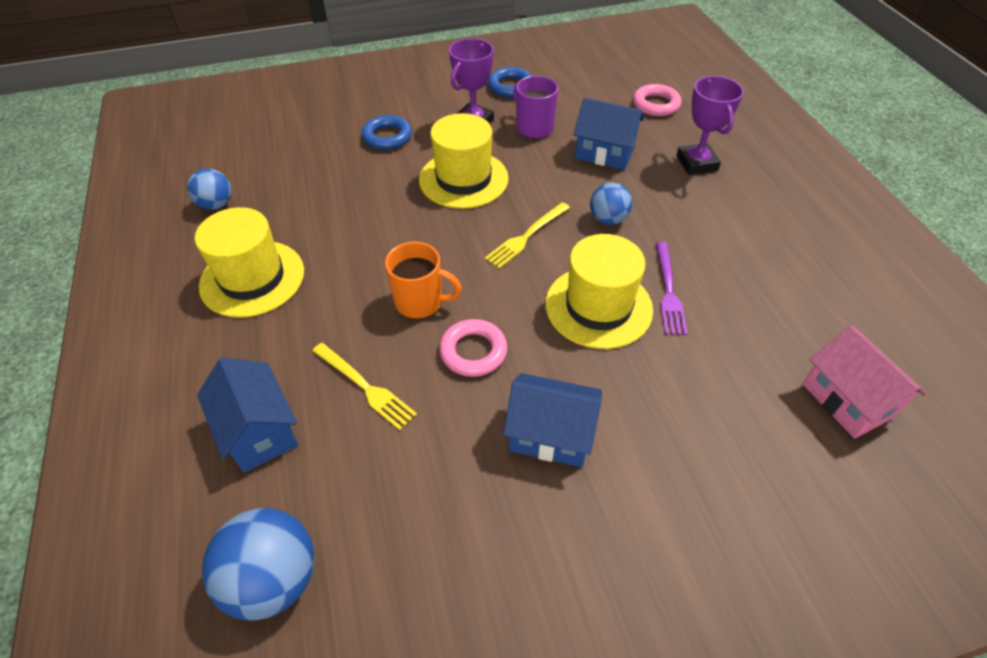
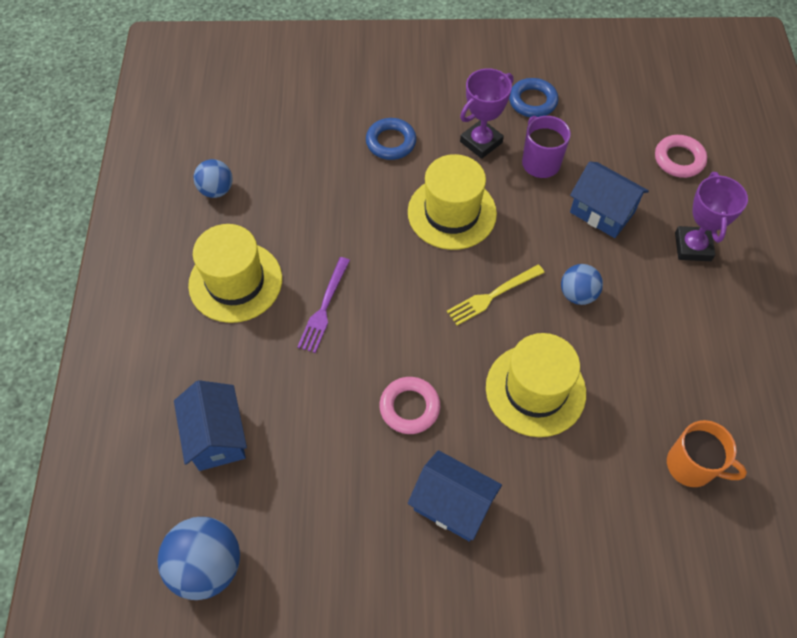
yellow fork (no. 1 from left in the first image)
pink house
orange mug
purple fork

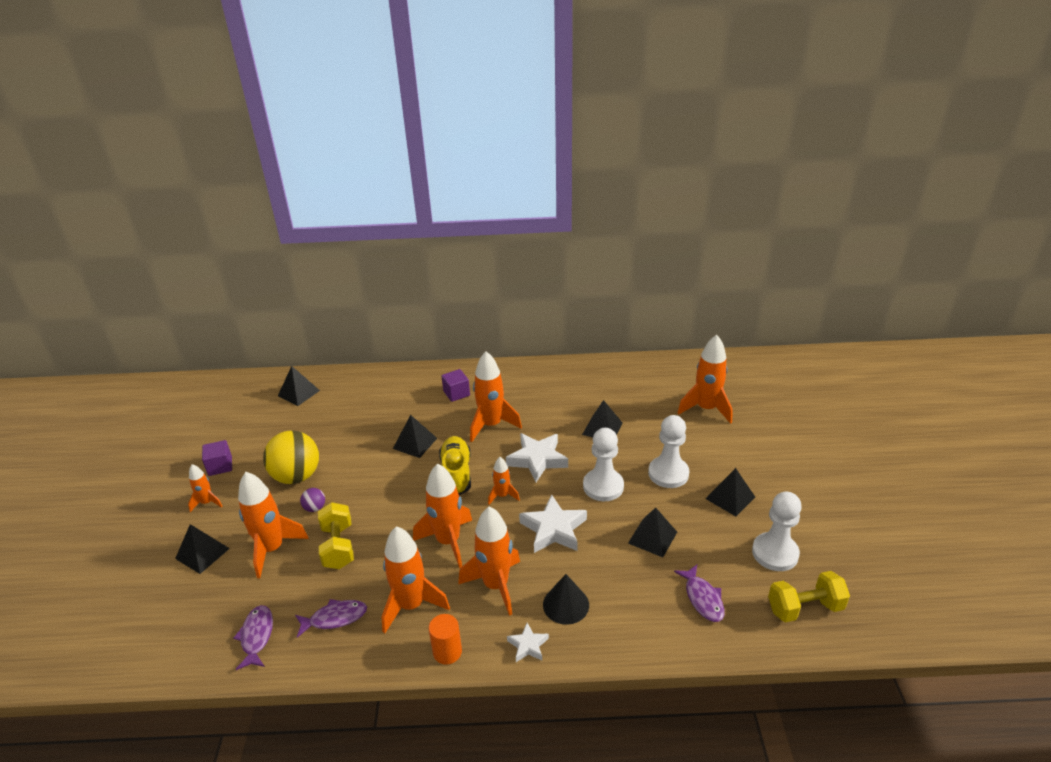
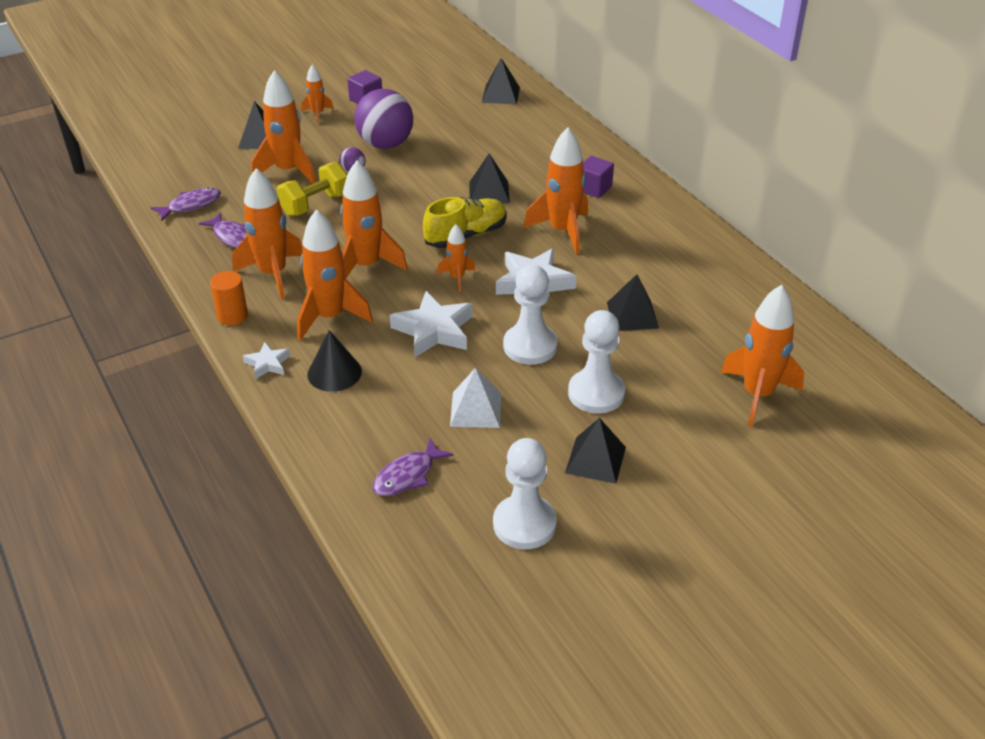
yellow dumbbell (no. 2 from left in the first image)
purple ball (no. 2 from left)
white pyramid

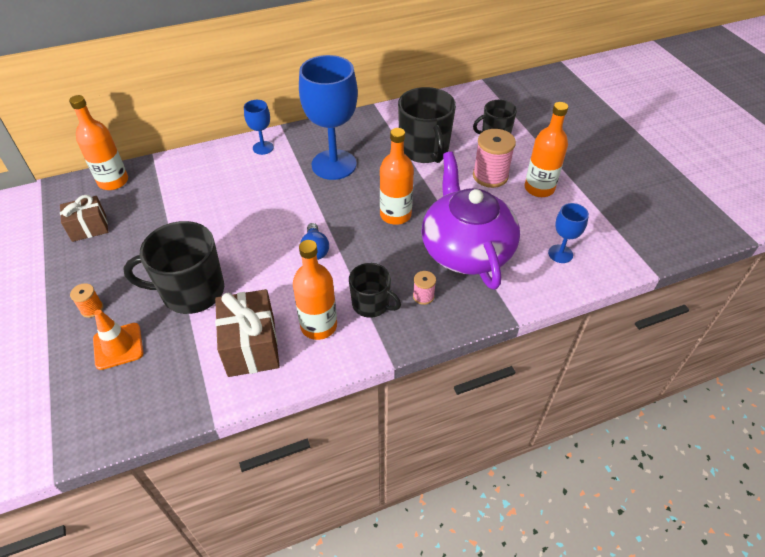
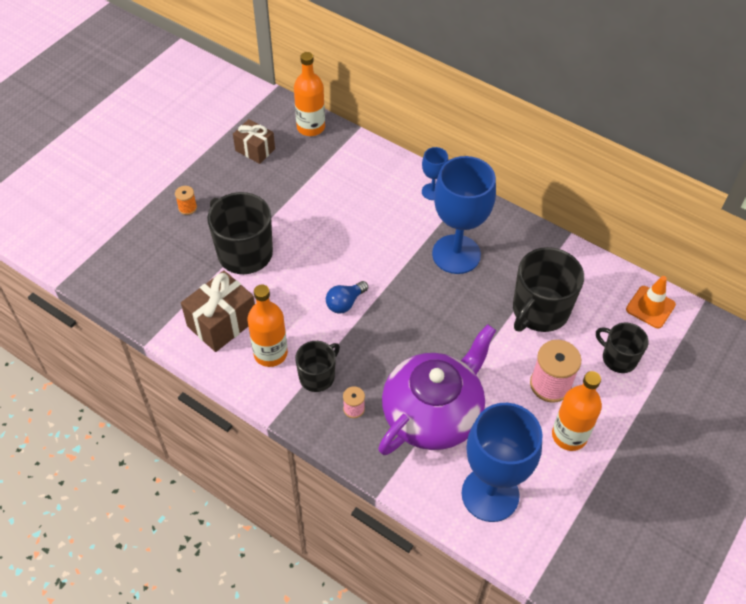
orange bottle (no. 3 from left in the first image)
orange traffic cone
black mug (no. 2 from left)
blue goblet (no. 3 from left)

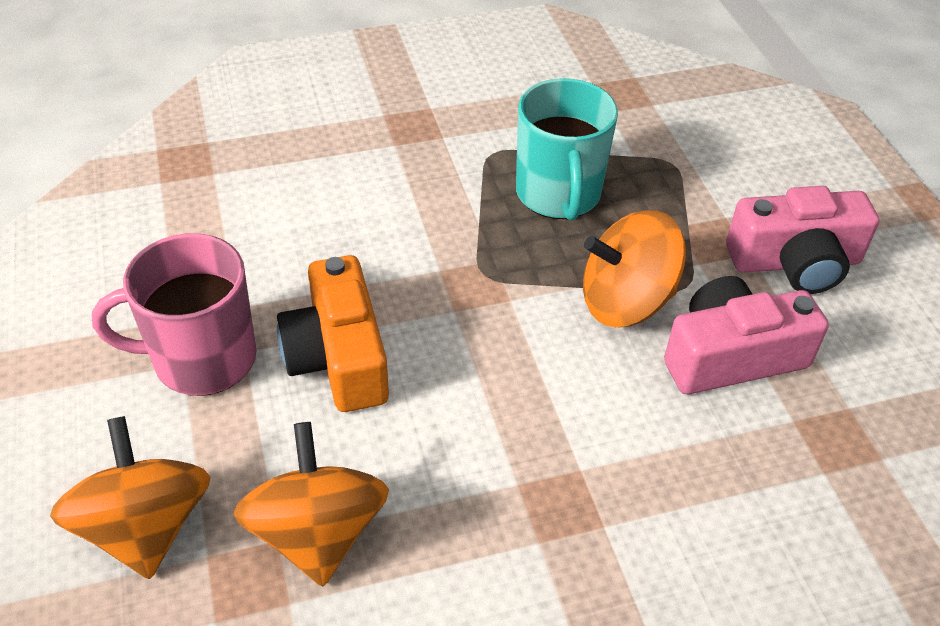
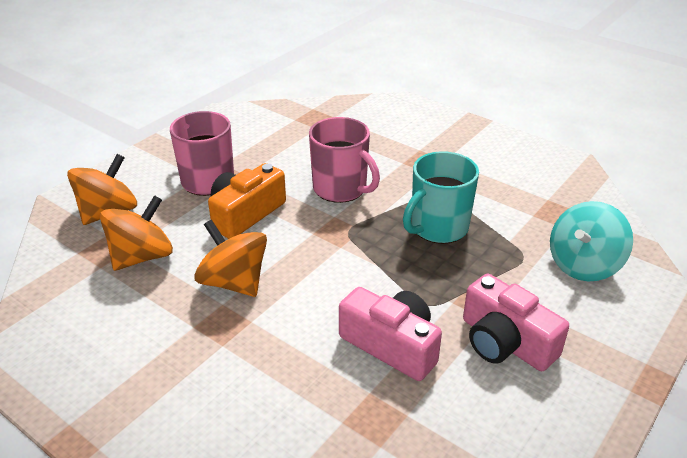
pink mug (no. 2 from left)
turquoise spinning top
orange spinning top (no. 3 from left)

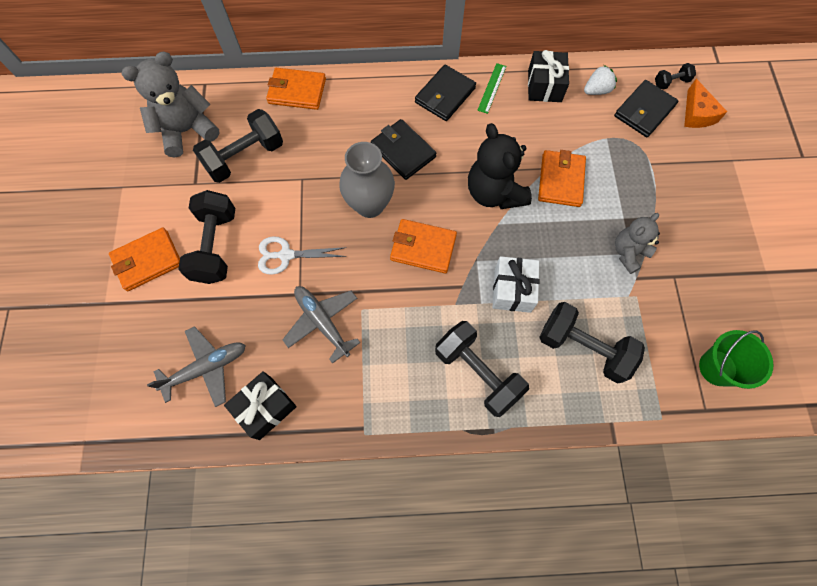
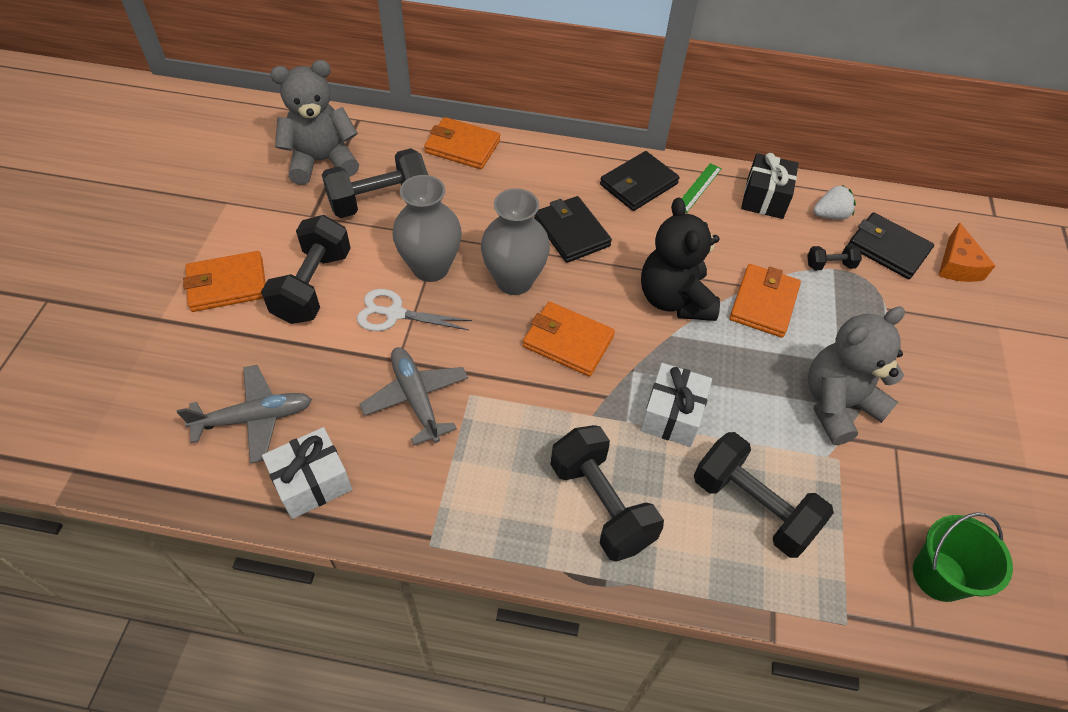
grey vase (no. 1 from left)
black dumbbell (no. 5 from left)
white gift (no. 1 from left)
black wallet (no. 3 from left)
grey teddy bear (no. 2 from left)

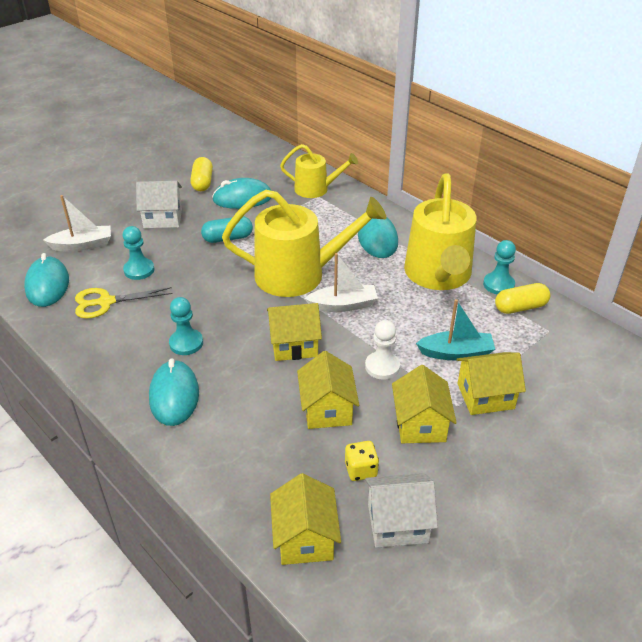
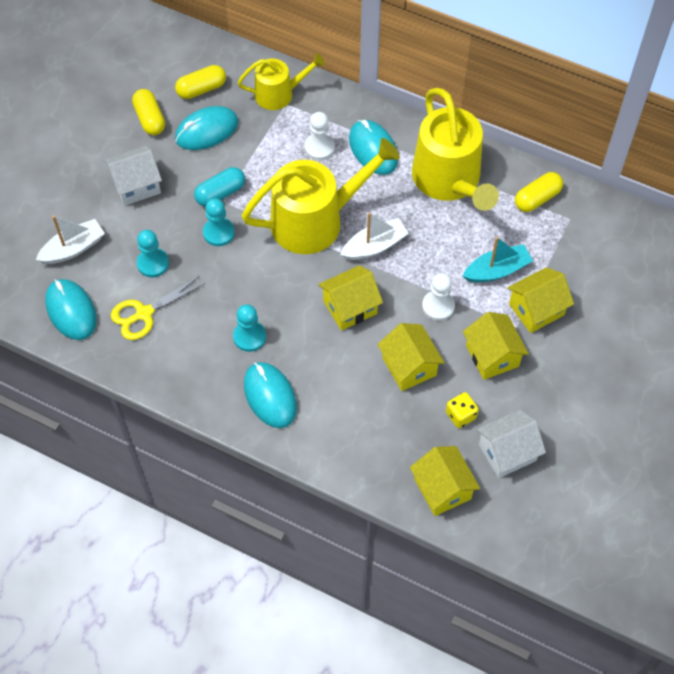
yellow capsule (no. 2 from left)
white pawn (no. 1 from left)
turquoise pawn (no. 2 from left)

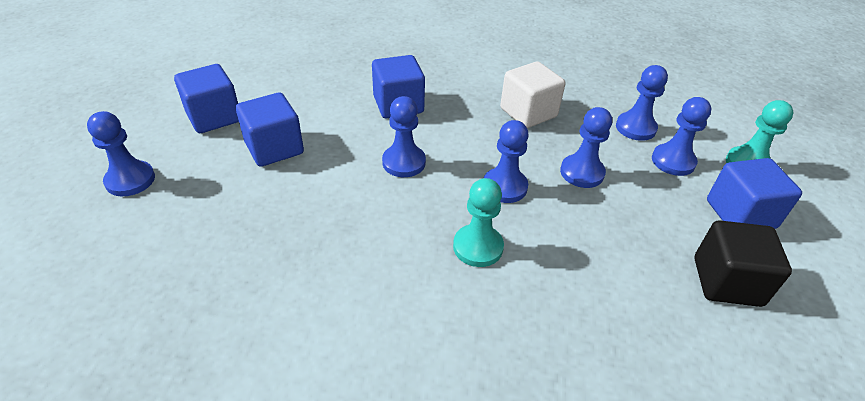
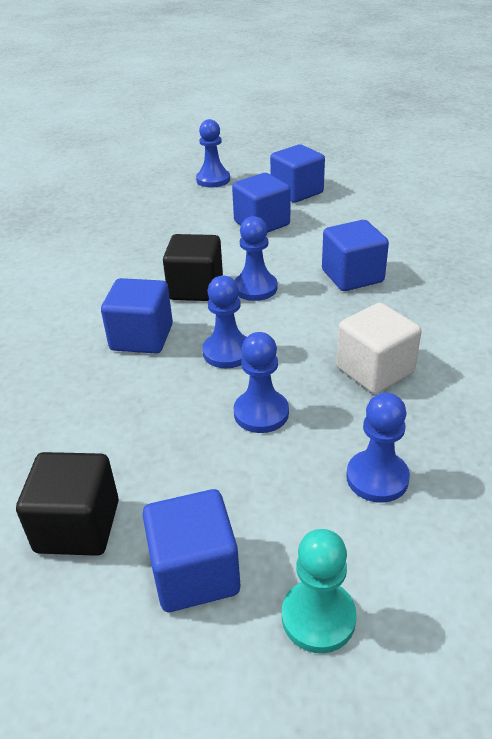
blue pawn (no. 6 from left in the first image)
black cube (no. 2 from left)
blue cube (no. 1 from left)

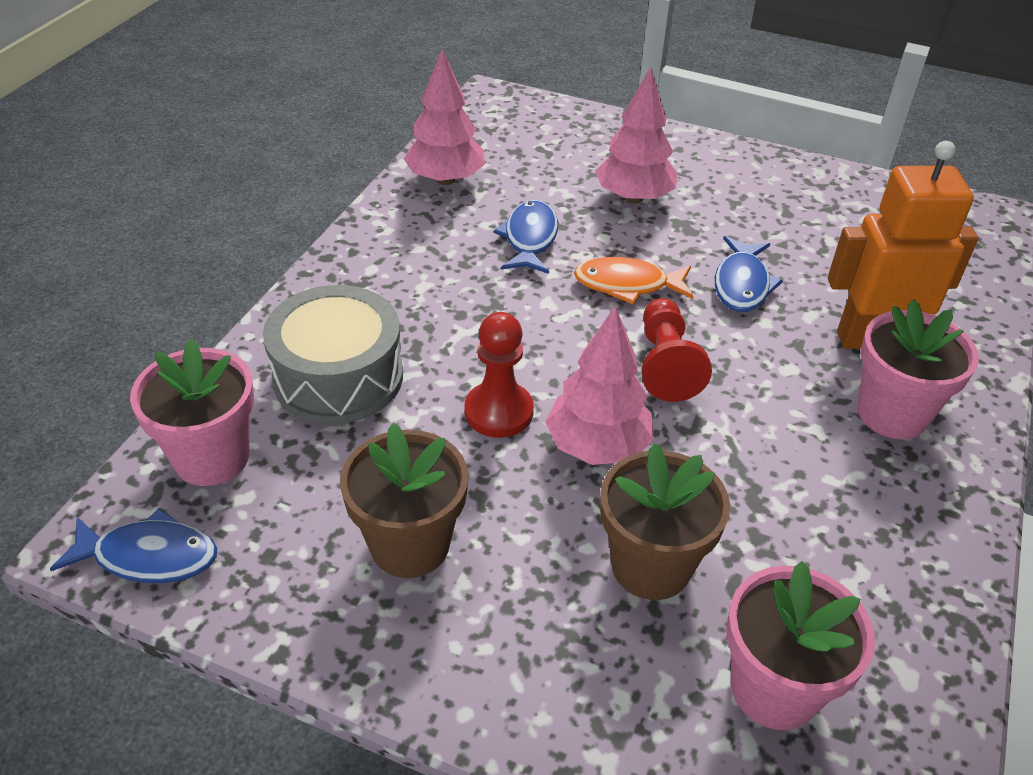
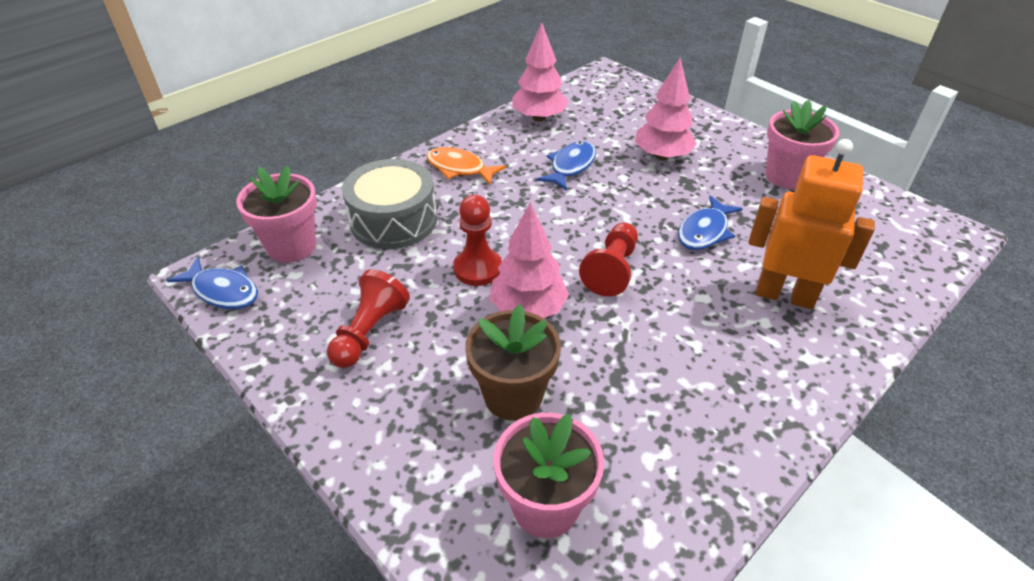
orange fish
pink flower pot (no. 3 from left)
red pawn (no. 1 from left)

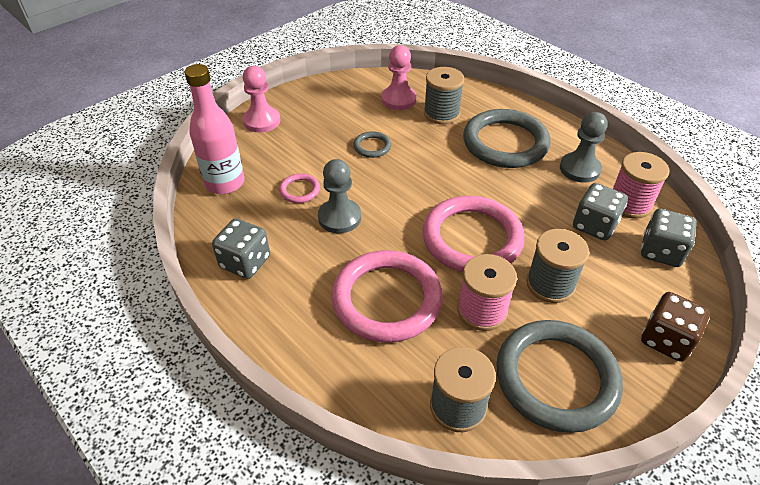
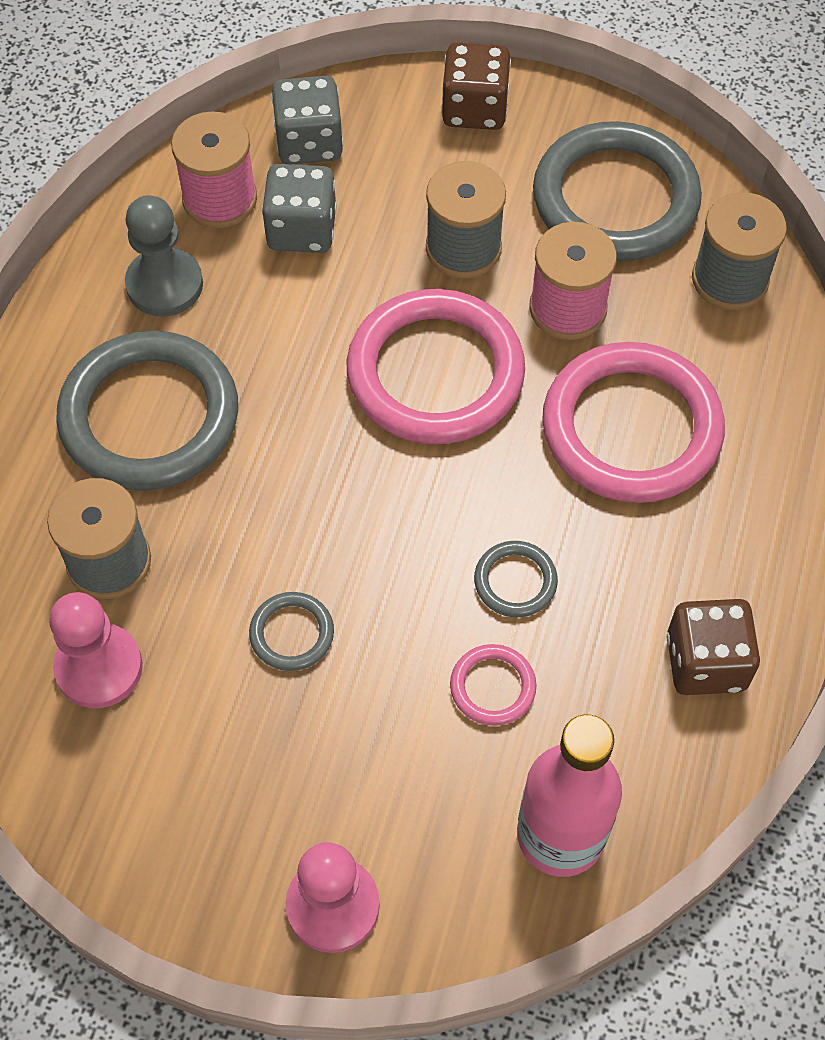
grey ring (no. 3 from left)
brown dice (no. 2 from left)

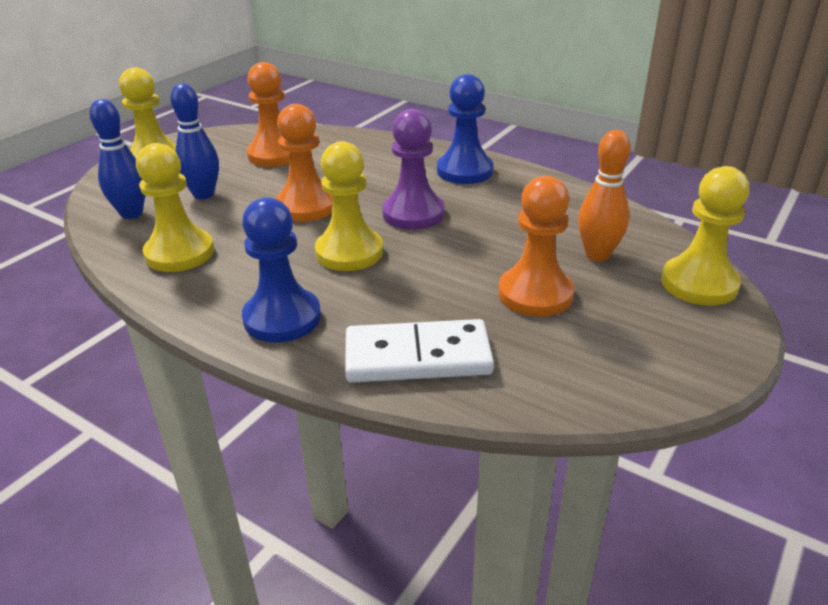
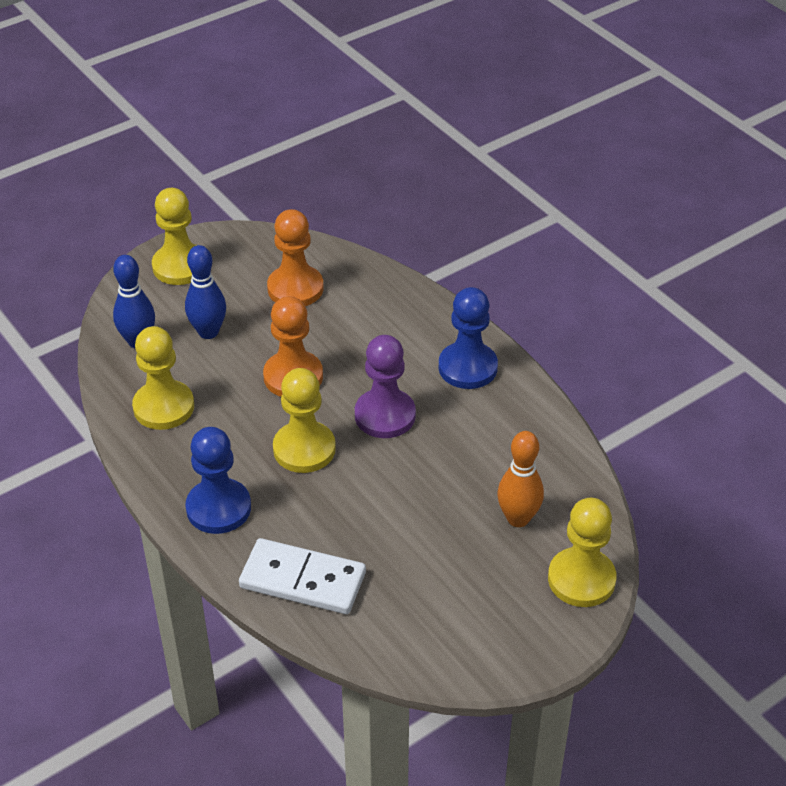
orange pawn (no. 3 from left in the first image)

